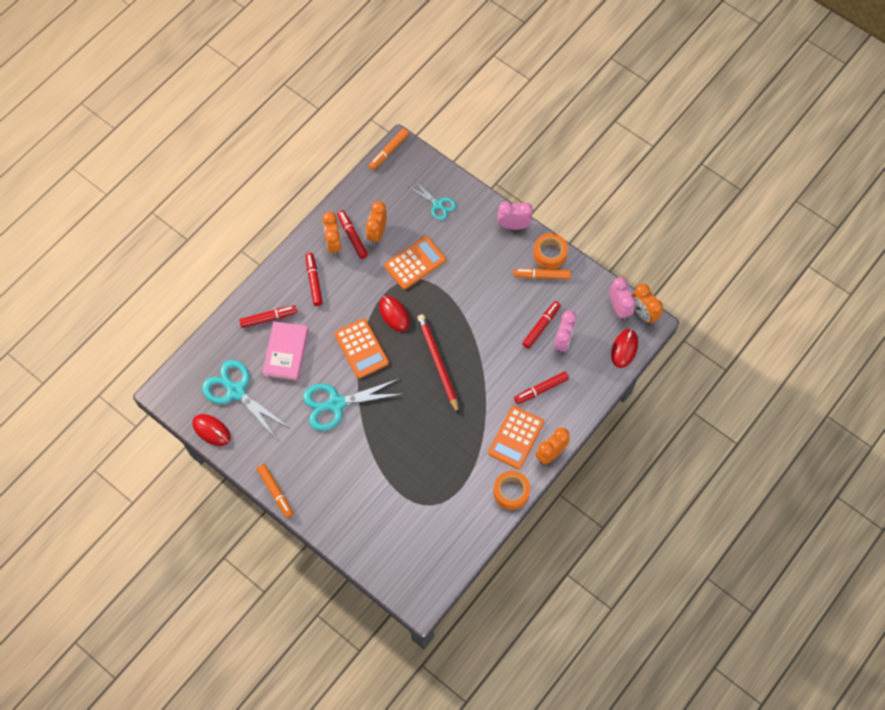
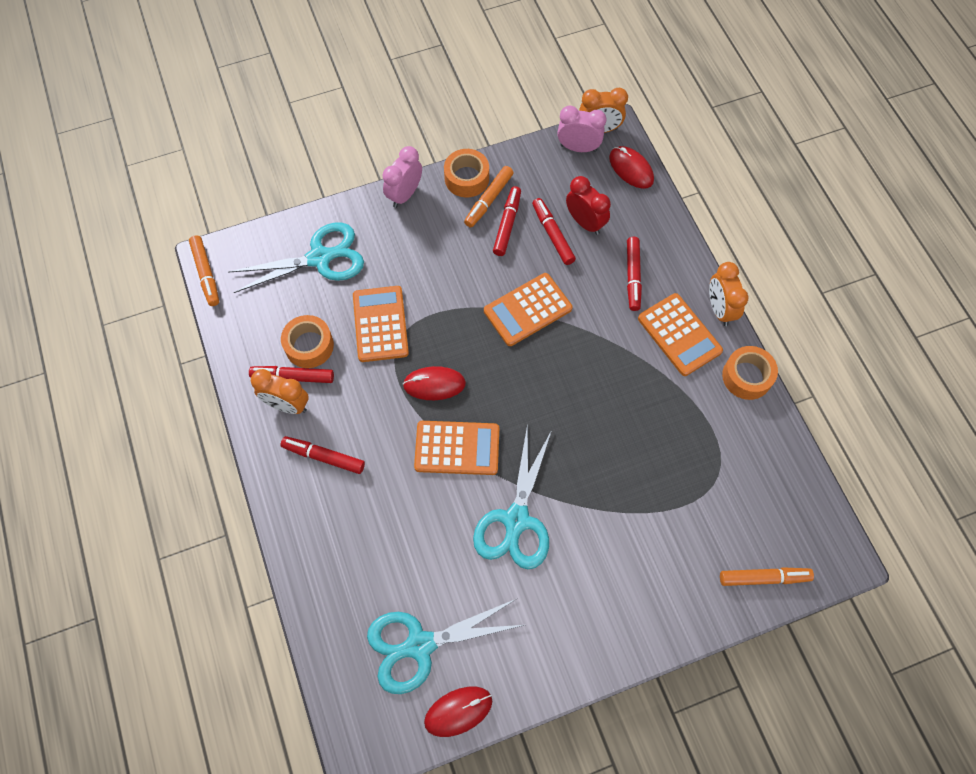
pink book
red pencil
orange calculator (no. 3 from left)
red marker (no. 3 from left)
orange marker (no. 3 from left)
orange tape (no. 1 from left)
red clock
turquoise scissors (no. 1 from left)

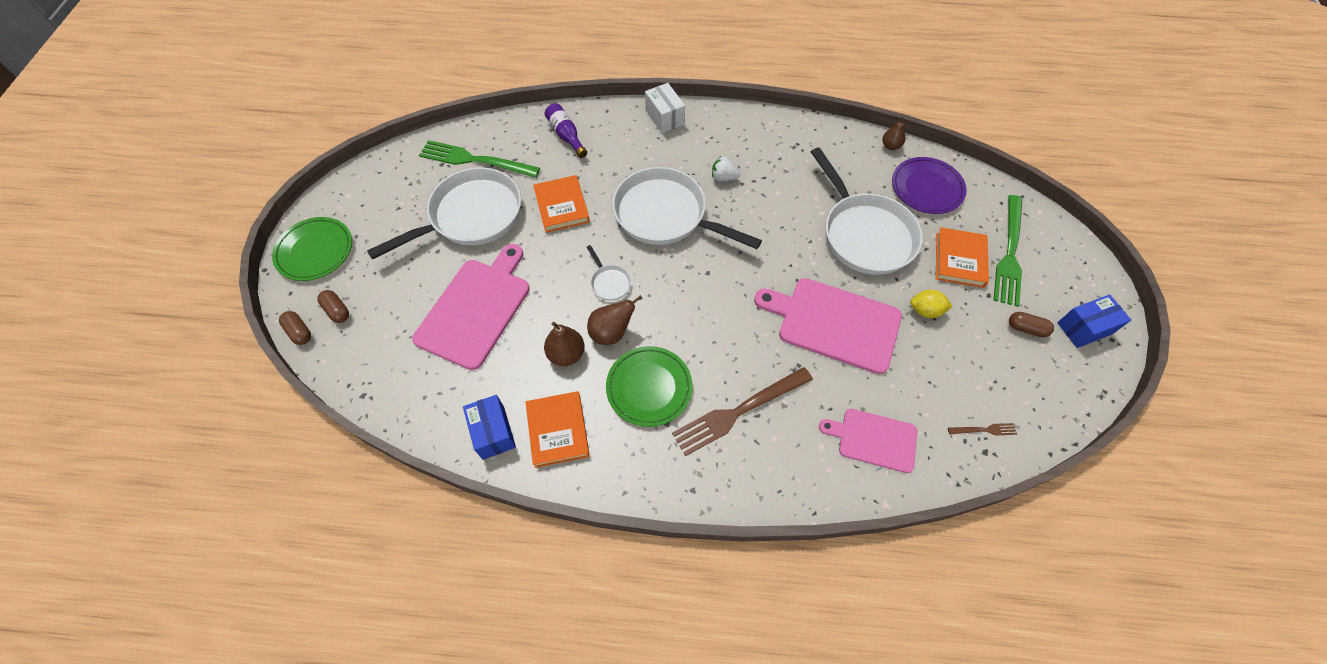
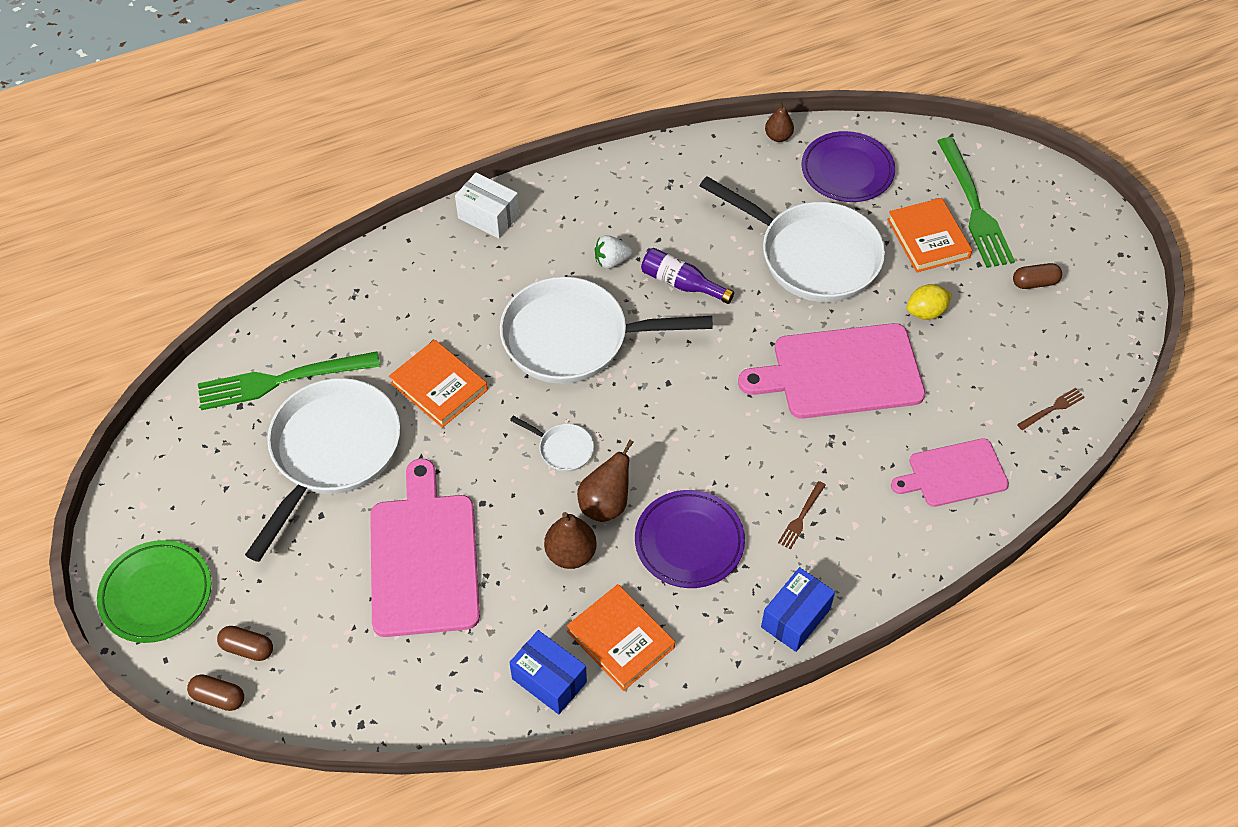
purple bottle
blue box (no. 2 from left)
purple plate (no. 1 from left)
brown fork (no. 1 from left)

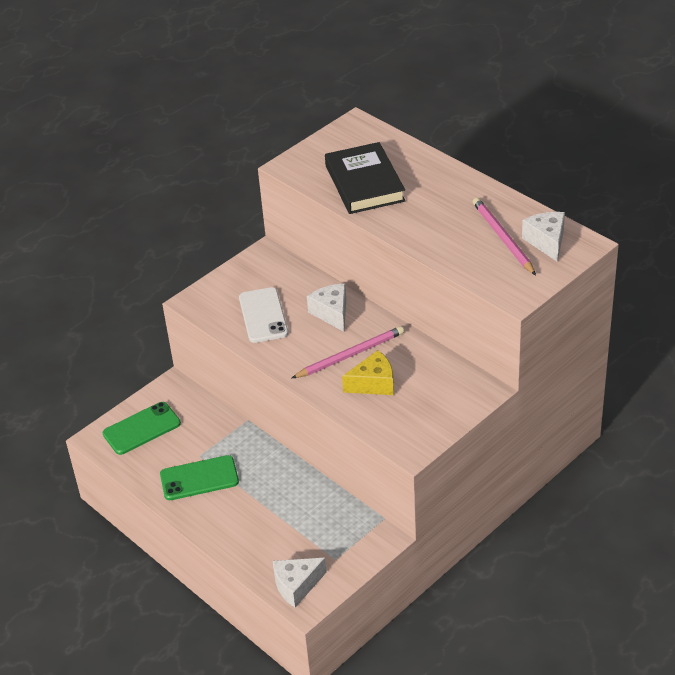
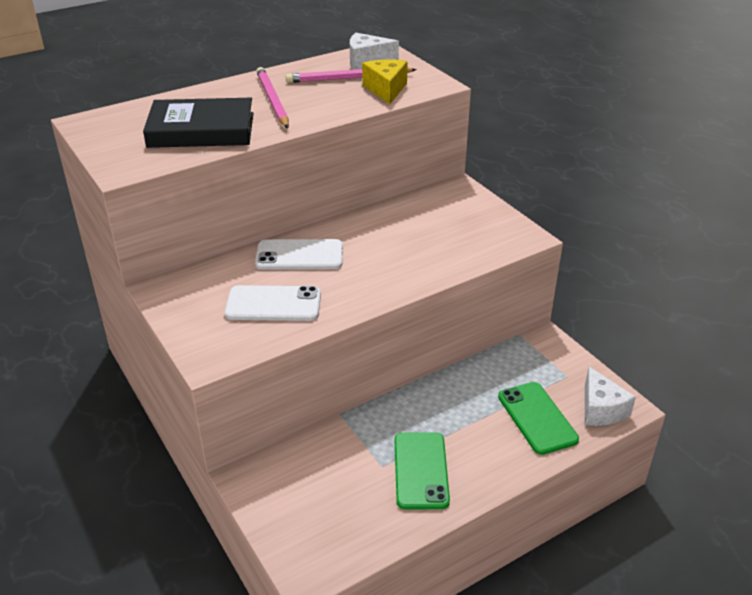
green phone (no. 2 from left)
pink pencil (no. 1 from left)
yellow cheese
white phone (no. 2 from left)

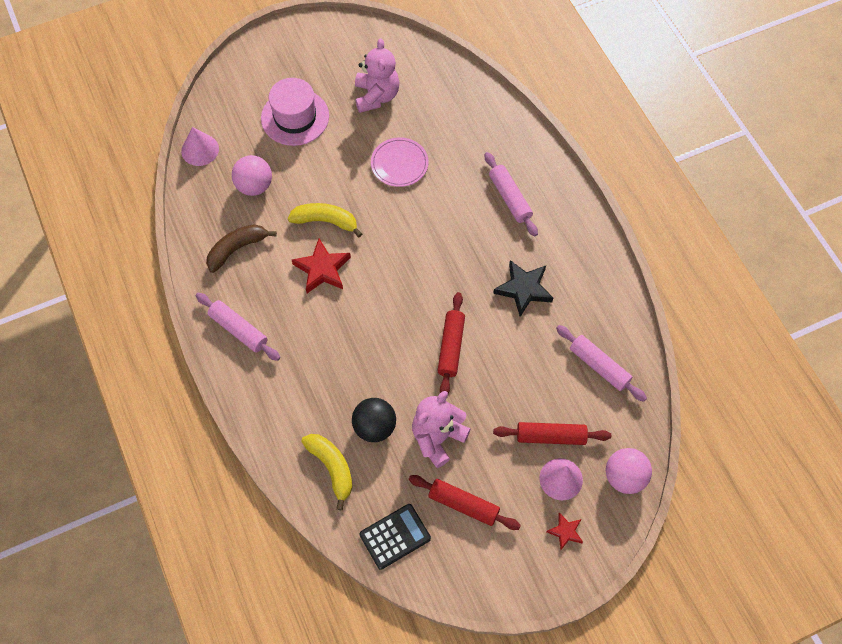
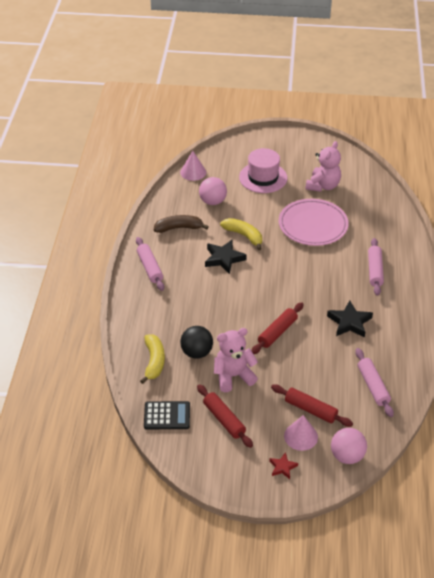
black star (no. 1 from left)
pink plate

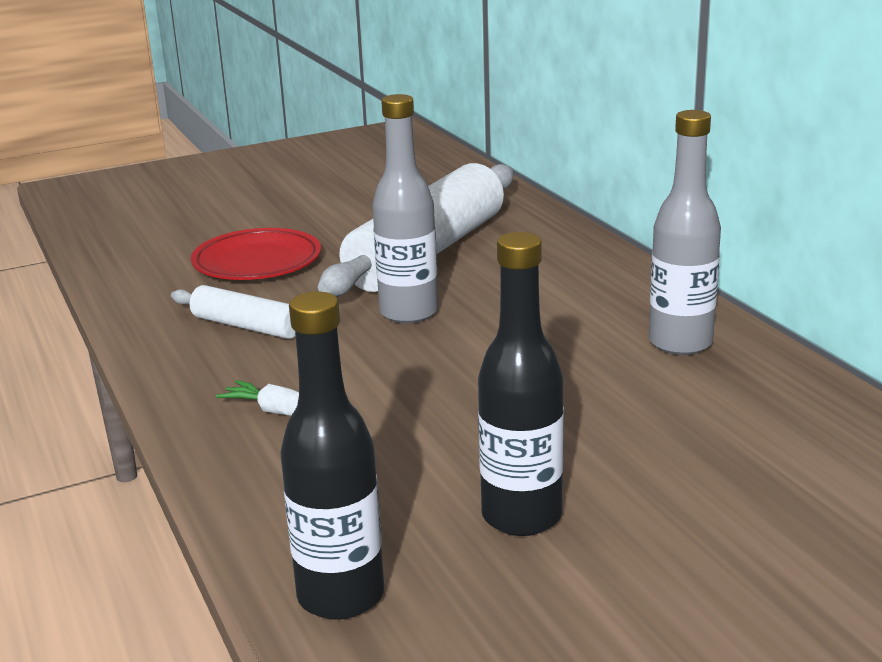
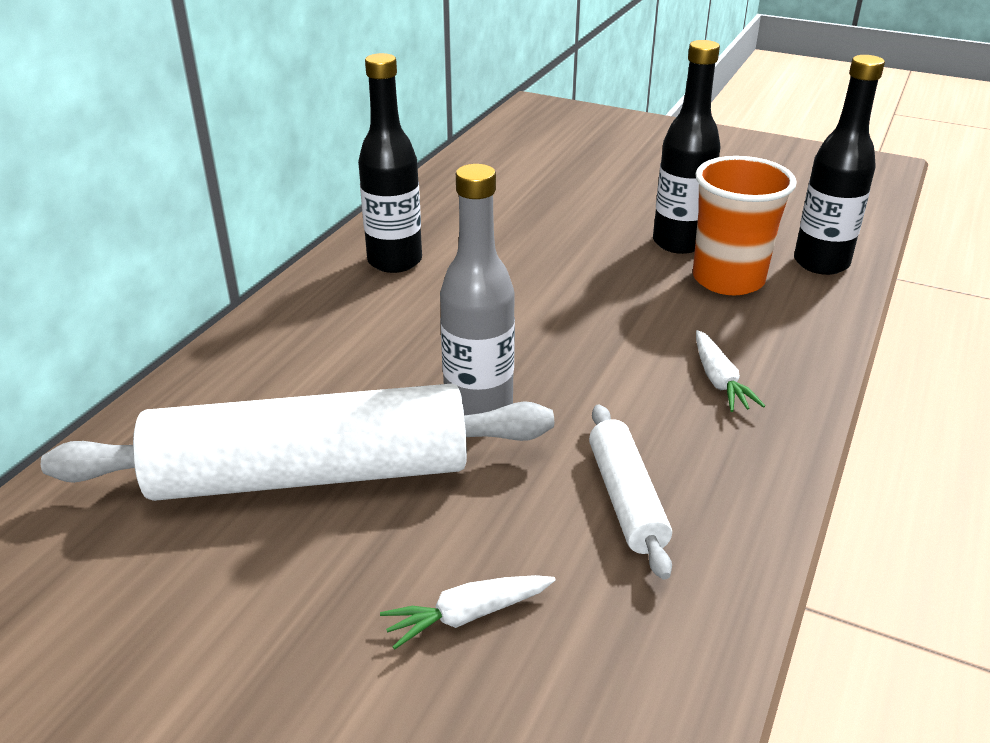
orange cup
white carrot (no. 1 from left)
black bottle (no. 1 from left)

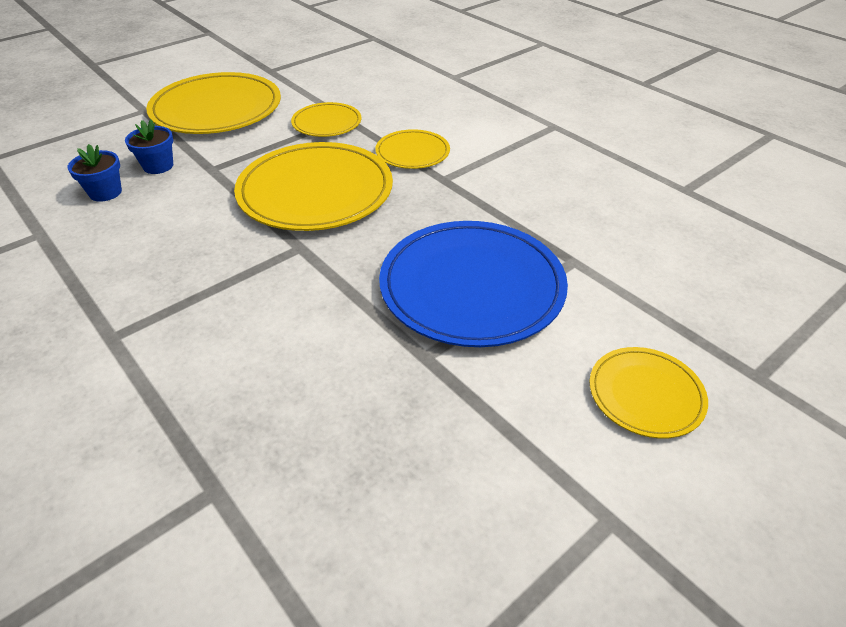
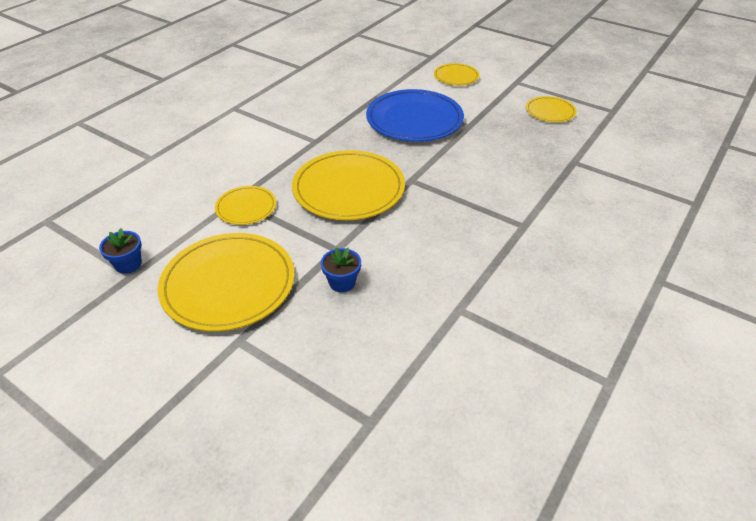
blue flower pot (no. 1 from left)
yellow plate (no. 5 from left)

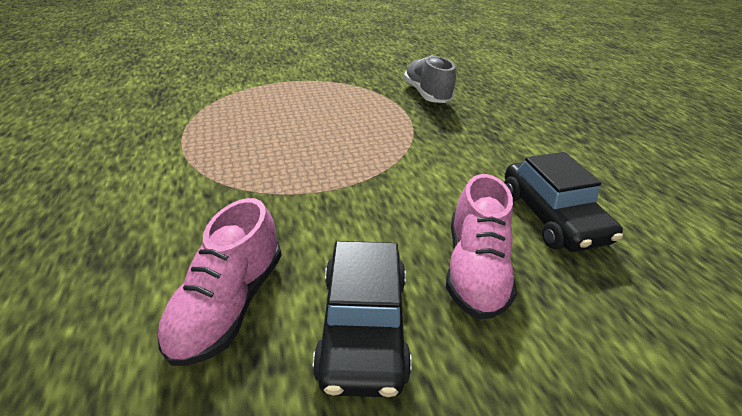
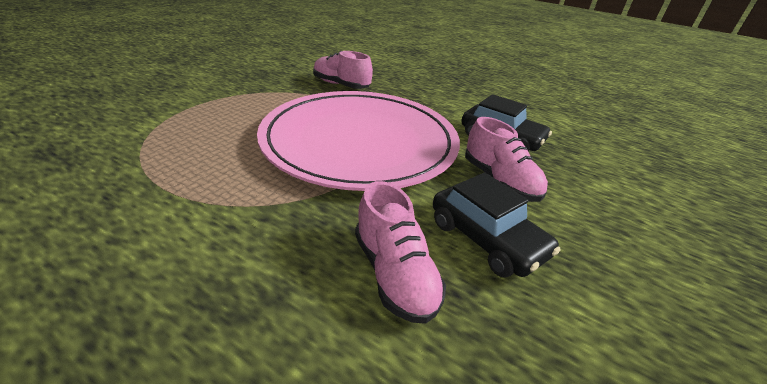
pink plate
pink shoe (no. 1 from left)

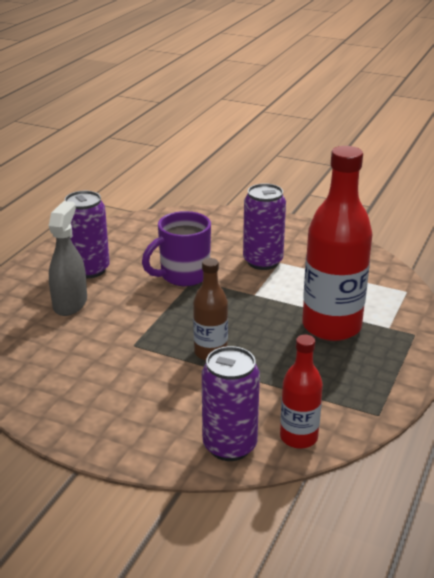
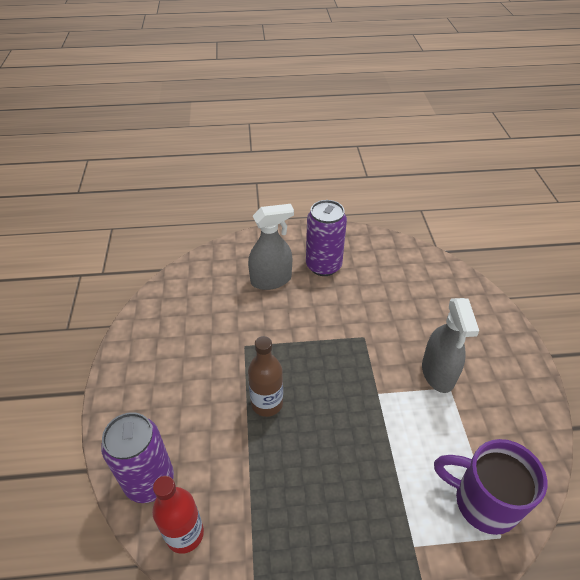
red bottle (no. 2 from left in the first image)
purple mug
grey spray bottle (no. 2 from left)

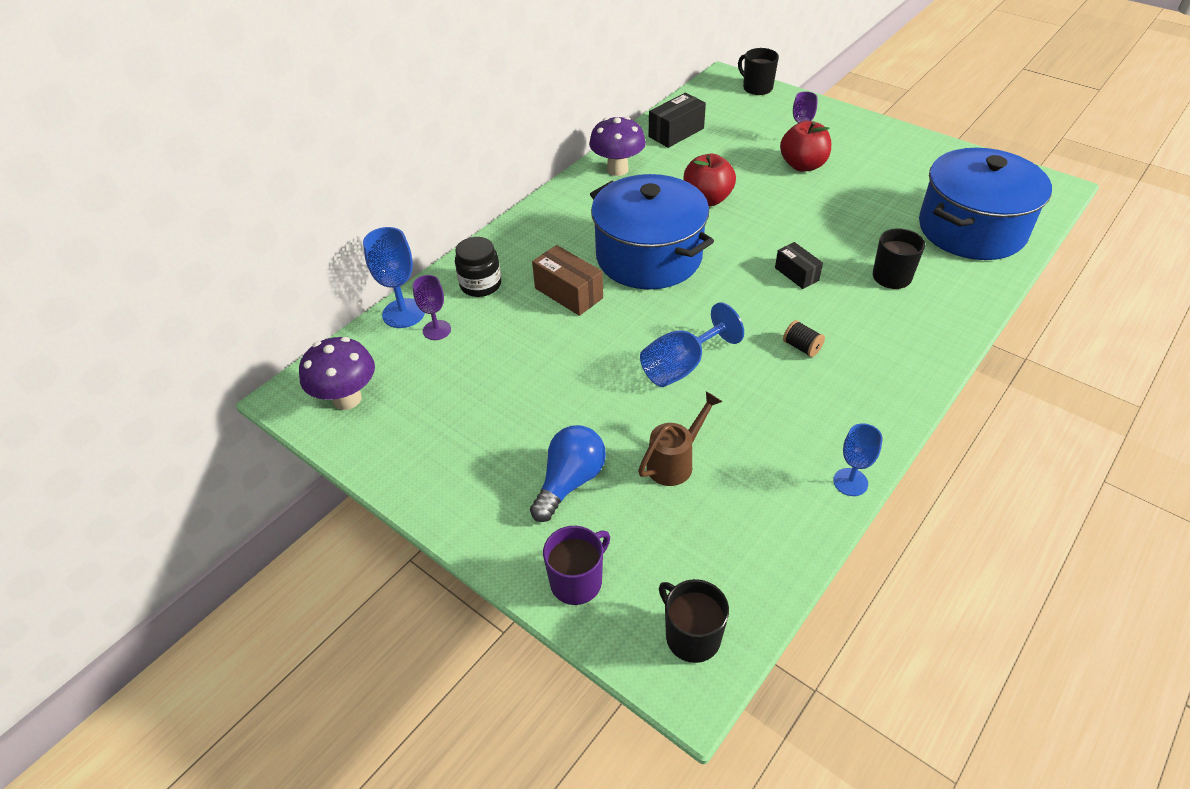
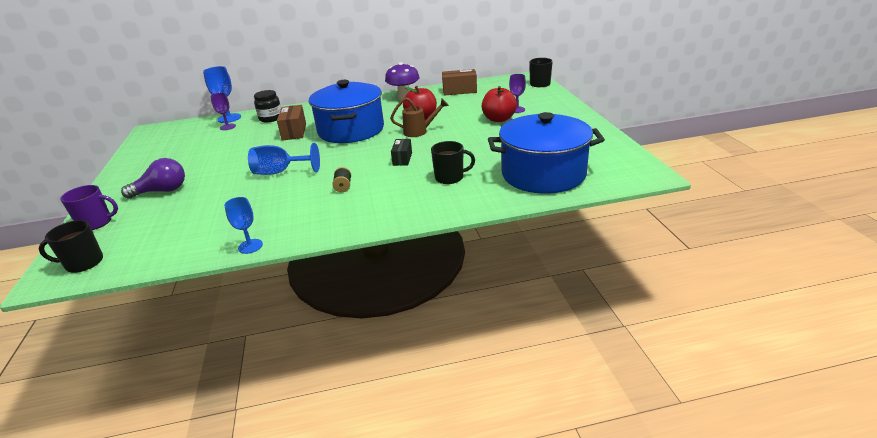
purple mushroom (no. 1 from left in the first image)
brown watering can
purple light bulb
brown box (no. 2 from left)
black mug (no. 1 from left)

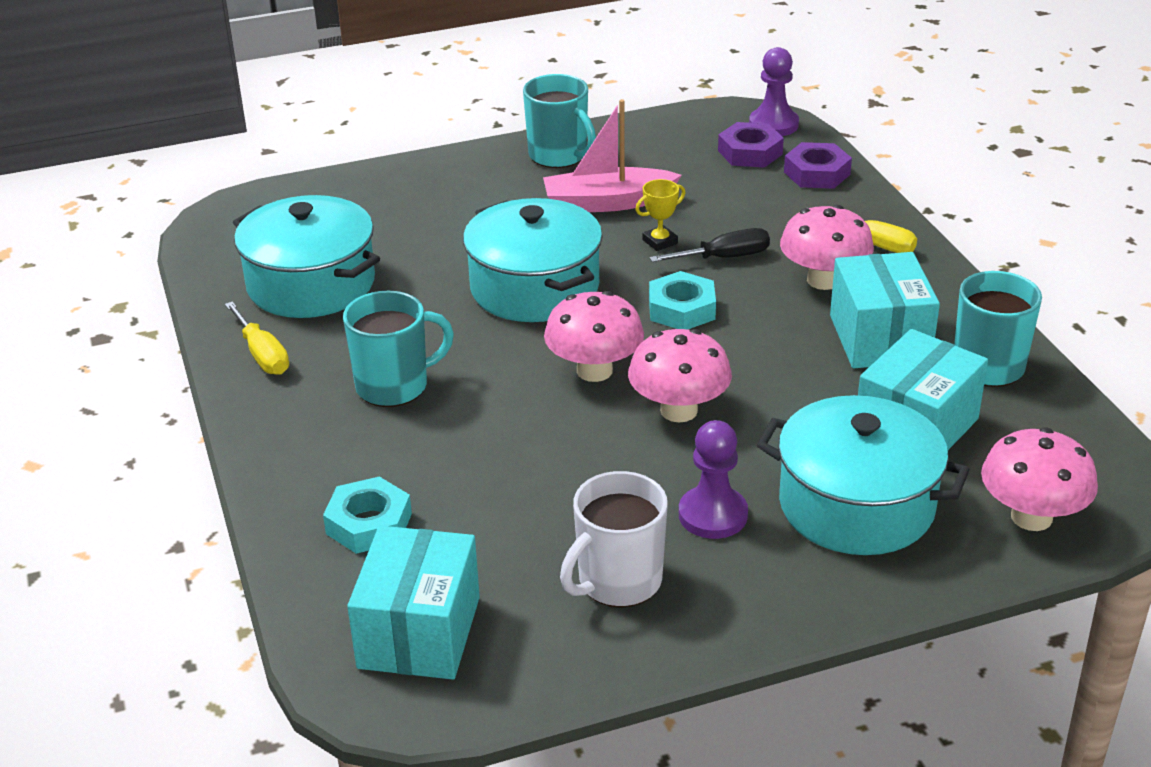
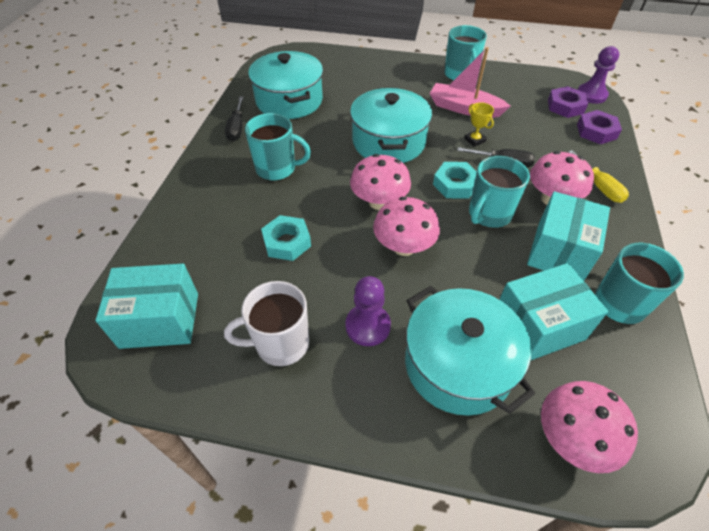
turquoise mug (no. 3 from left)
turquoise nut (no. 1 from left)
black screwdriver (no. 1 from left)
turquoise box (no. 1 from left)
yellow trophy

